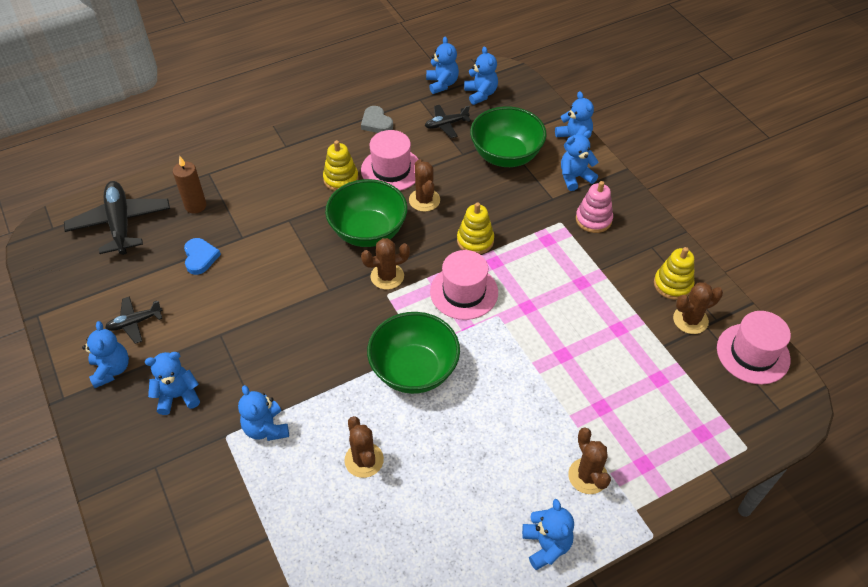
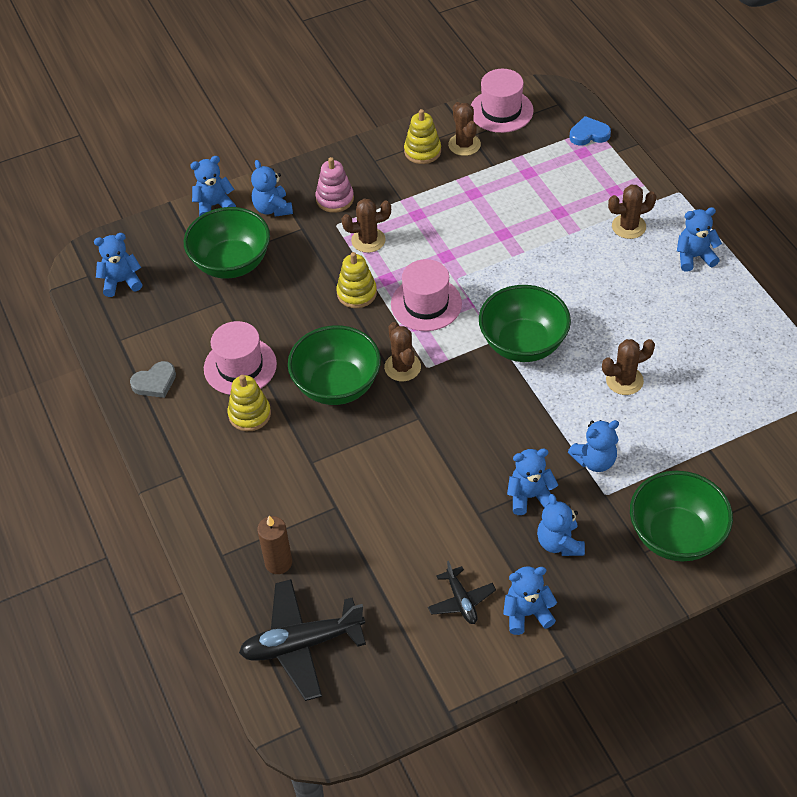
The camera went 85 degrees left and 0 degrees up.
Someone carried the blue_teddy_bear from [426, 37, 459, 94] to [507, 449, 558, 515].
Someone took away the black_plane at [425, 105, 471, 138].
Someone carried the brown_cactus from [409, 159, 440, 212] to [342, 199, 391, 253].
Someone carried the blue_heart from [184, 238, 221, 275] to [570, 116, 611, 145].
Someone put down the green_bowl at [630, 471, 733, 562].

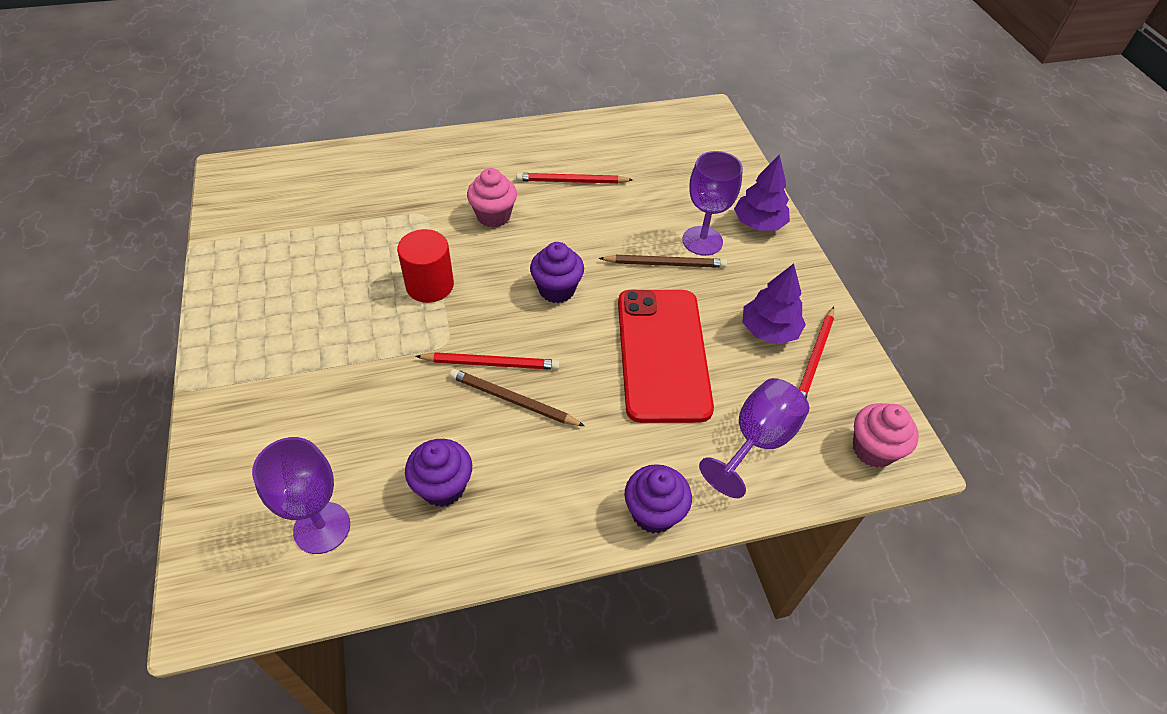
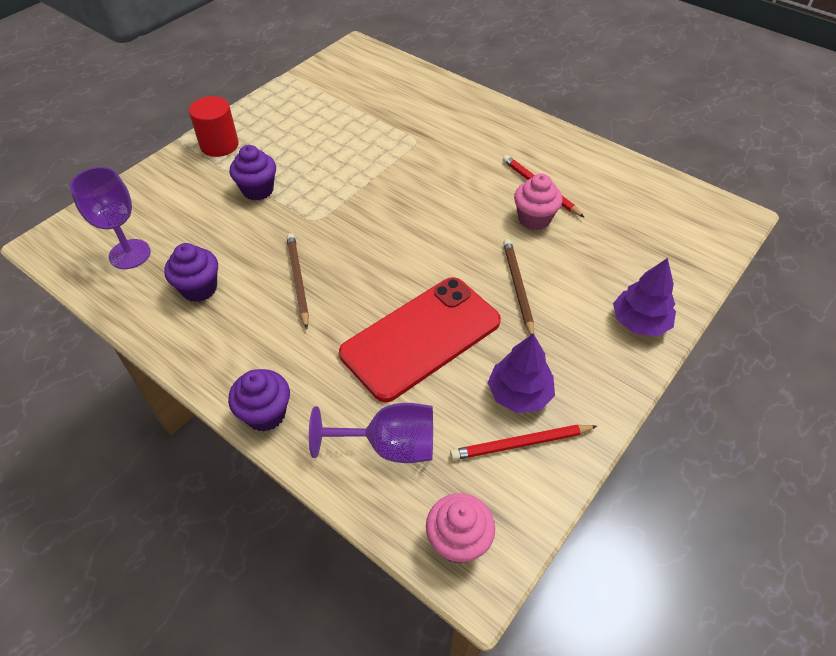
The camera went 55 degrees right and 0 degrees up.
Someone took away the purple_goblet at [682, 151, 743, 256].
Someone carried the pink_cupcake from [467, 168, 517, 227] to [514, 174, 563, 230].
Someone carried the red_cylinder from [397, 229, 454, 303] to [189, 96, 239, 157].
Someone carried the purple_cupcake from [530, 242, 584, 303] to [229, 145, 276, 201].
Someone rotated the brown_pencil at [598, 255, 727, 268] by 150 degrees counterclockwise.
Someone took away the red_pencil at [415, 352, 560, 370].

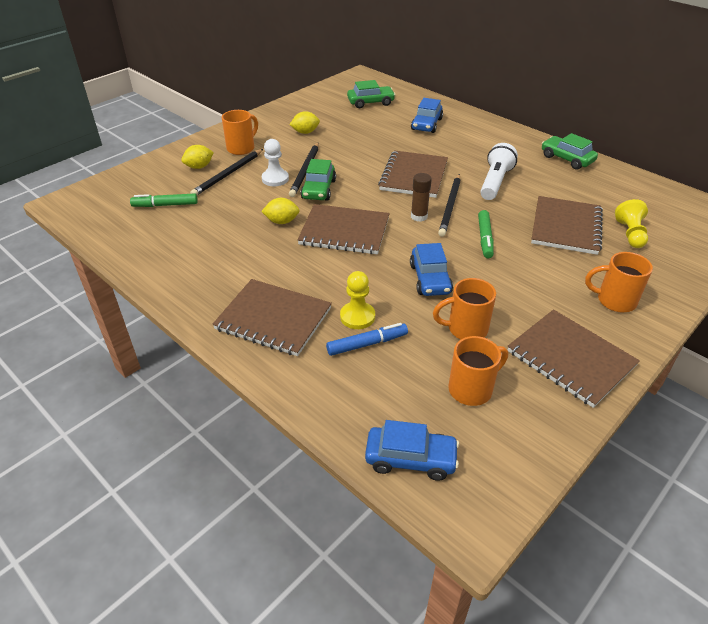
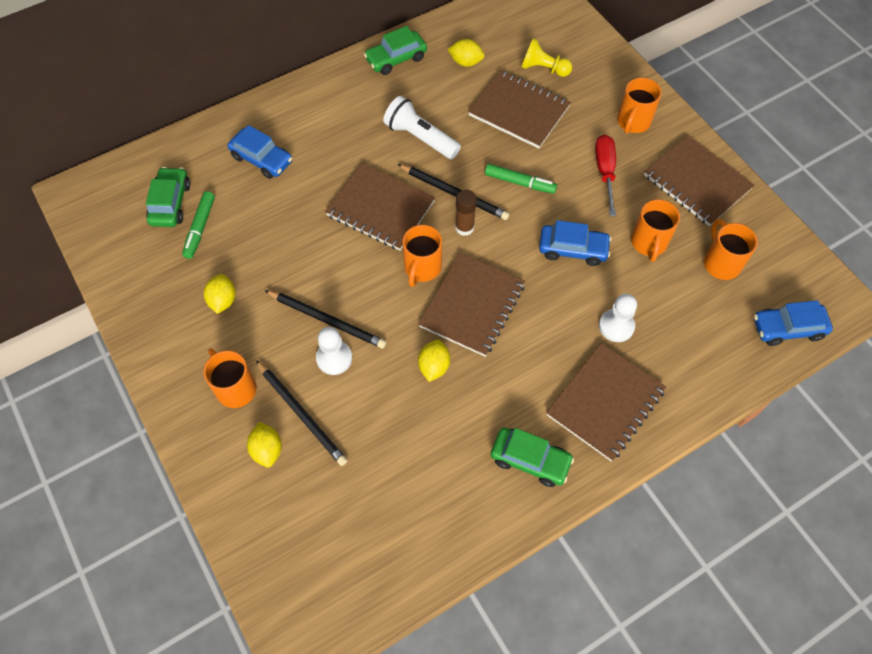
The camera went 75 degrees left and 20 degrees up.
Someone carried the green_car from [301, 159, 336, 201] to [491, 428, 574, 487].
Someone carried the green_marker from [130, 193, 198, 207] to [182, 191, 215, 259].
Someone repainted the yellow_pawn at [340, 271, 375, 329], which became the white_pawn at [599, 294, 637, 342].
Someone rotated the brown_notebook at [507, 309, 640, 408] by 75 degrees clockwise.
Someone took away the blue_marker at [326, 323, 408, 356].
Someone rotated the blue_car at [365, 420, 459, 481] by 120 degrees counterclockwise.
Someone put down the yellow_lemon at [448, 39, 485, 67].
Someone put down the red_screwdriver at [595, 135, 616, 216].
Someone put down the orange_mug at [403, 225, 442, 287].

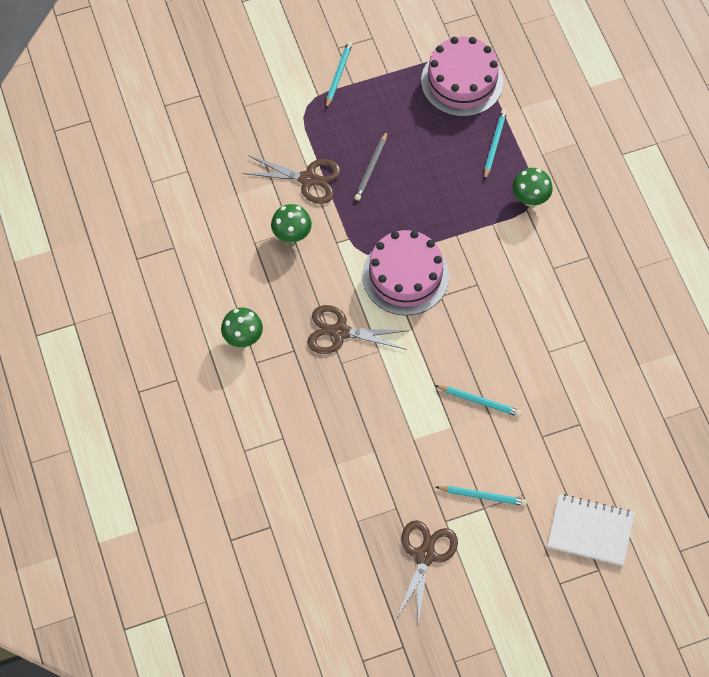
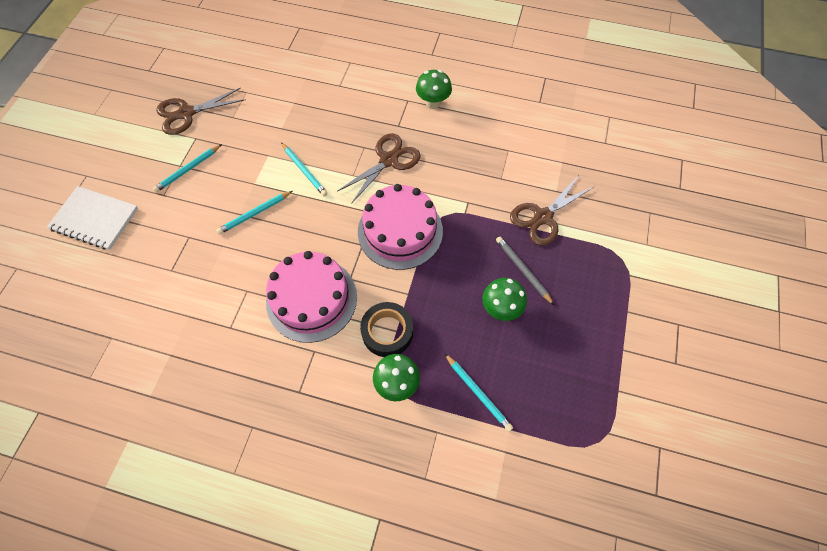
The camera went 125 degrees right and 0 degrees up.
Someone carried the pink_cake from [421, 37, 503, 117] to [266, 251, 357, 343].
Someone carried the turquoise_pencil from [326, 41, 352, 109] to [281, 142, 328, 196].
Someone carried the green_mushroom from [271, 204, 312, 243] to [482, 278, 527, 321].
Someone rotated the white_notebook at [547, 494, 634, 566] by 60 degrees clockwise.
Someone rotated the brown_scissors at [396, 520, 458, 625] by 105 degrees clockwise.
Someone put down the black_tape at [360, 302, 413, 357].

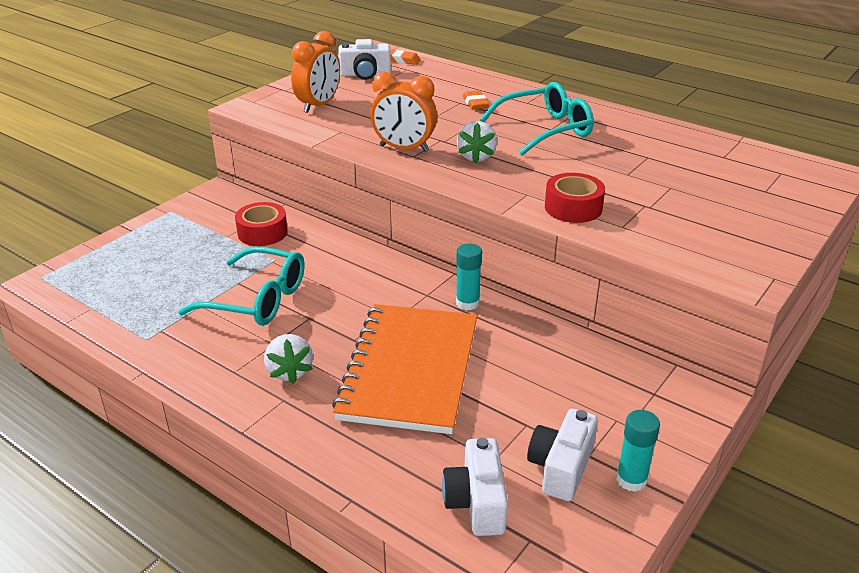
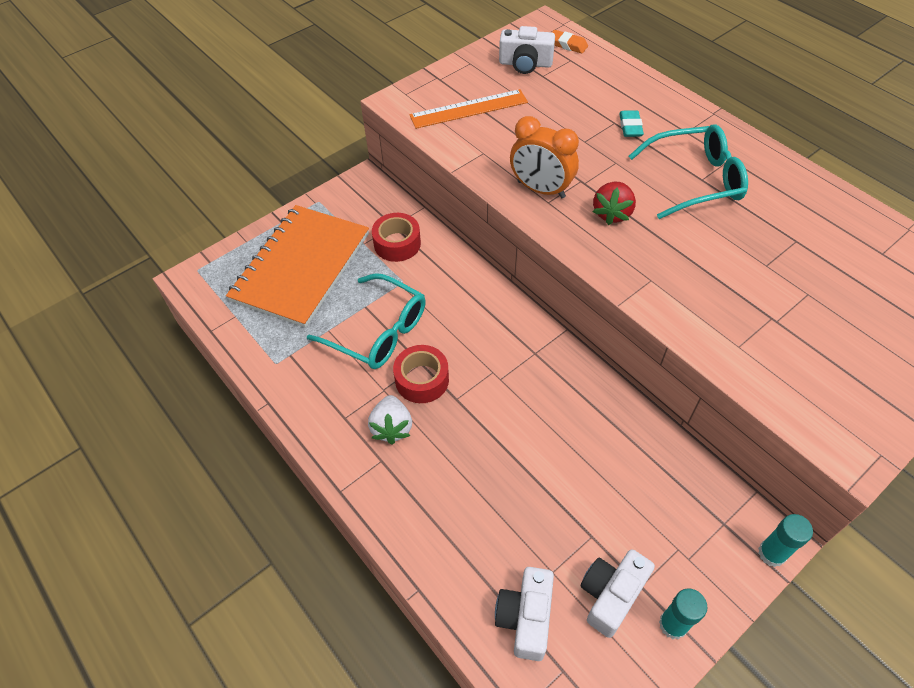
The camera went 15 degrees right and 20 degrees up.
Someone swapped the orange_clock at [291, 31, 340, 113] for the orange_ruler at [410, 89, 528, 129].
Someone repainted the orange_eraser at [463, 90, 489, 110], which became the turquoise_eraser at [619, 110, 644, 137].
Someone repainted the white_strawberry at [457, 121, 497, 163], which became the red_strawberry at [593, 182, 636, 225].
Someone carried the red_tape from [545, 173, 605, 223] to [393, 345, 449, 403].
Someone carried the turquoise_glue_stick from [456, 243, 482, 310] to [758, 514, 813, 567].
Someone carried the orange_notebook from [332, 304, 477, 434] to [226, 205, 369, 328].

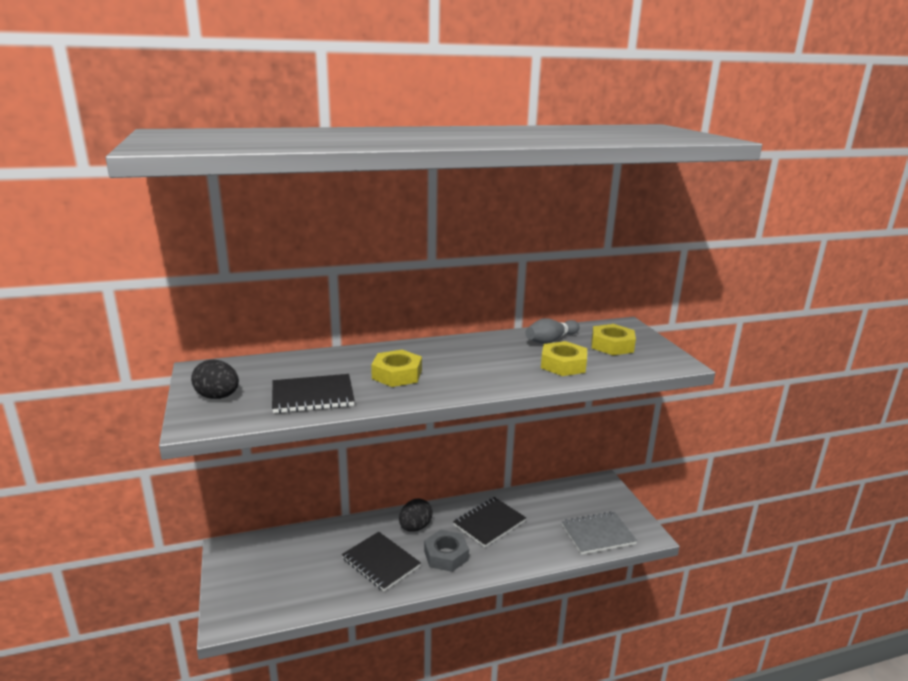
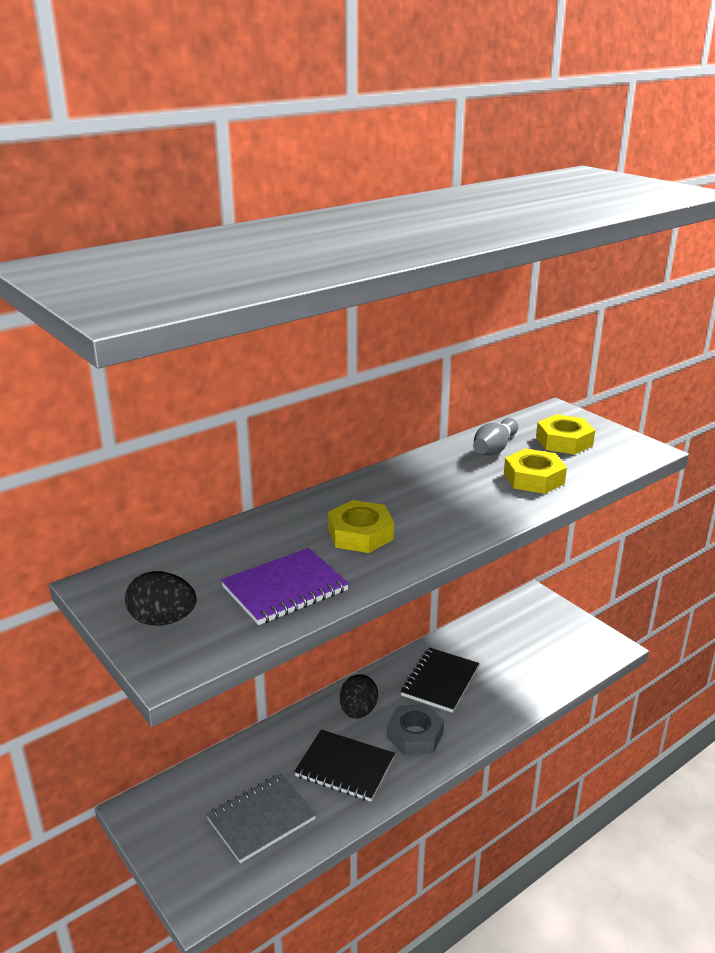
The camera went 20 degrees left and 5 degrees up.
Someone repainted the black_notebook at [272, 374, 355, 413], which became the purple_notebook at [221, 548, 349, 625].
Someone carried the grey_notebook from [562, 512, 637, 555] to [206, 773, 316, 863].

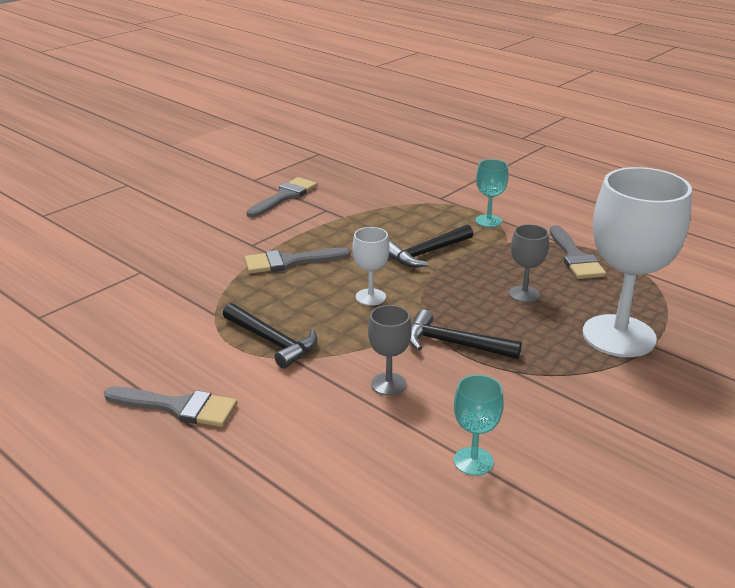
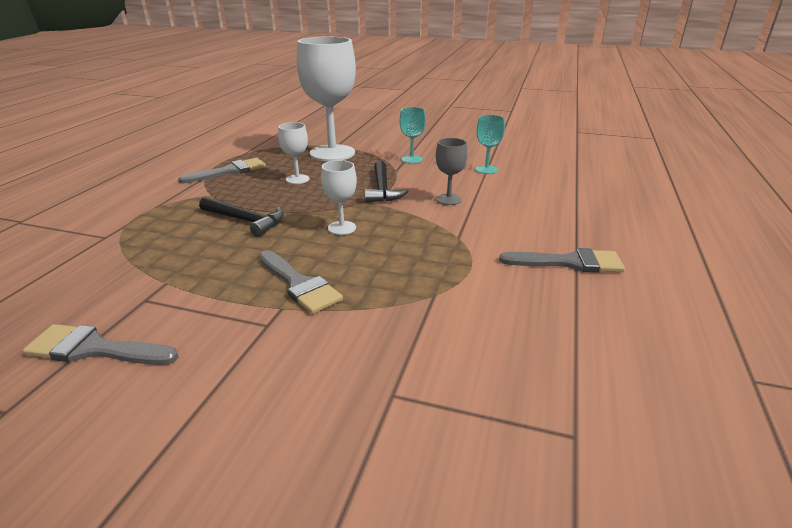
The camera went 115 degrees left and 0 degrees up.
Someone carried the turquoise_goblet from [476, 159, 508, 227] to [400, 107, 426, 164].
Someone repainted the grey_goblet at [509, 224, 549, 302], which became the white_goblet at [278, 122, 309, 184].
Someone took away the black_hammer at [223, 303, 317, 369].
Someone rotated the grey_brush at [104, 387, 237, 427] by 105 degrees clockwise.

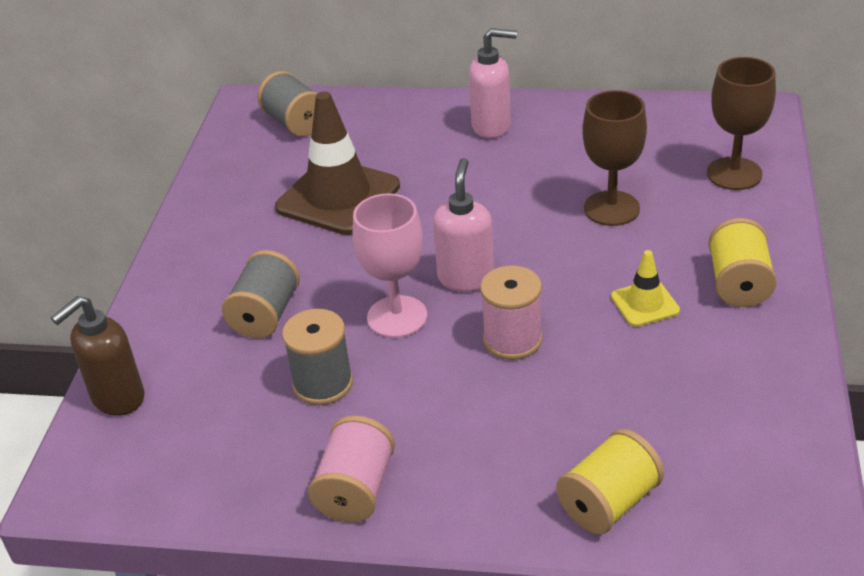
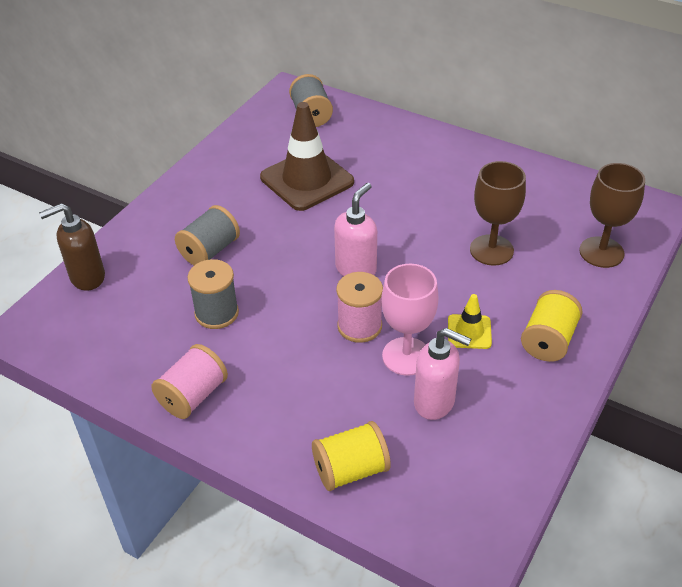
The camera went 20 degrees right and 5 degrees up.
Someone carried the pink_soap_dispenser from [469, 28, 517, 139] to [414, 328, 471, 420].
Someone carried the pink_goblet from [353, 193, 427, 338] to [381, 264, 439, 376].

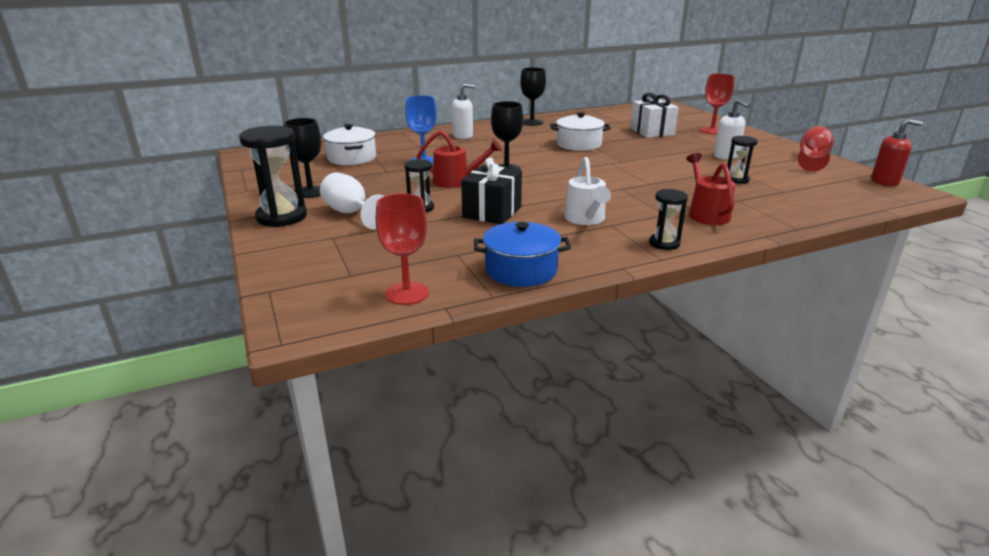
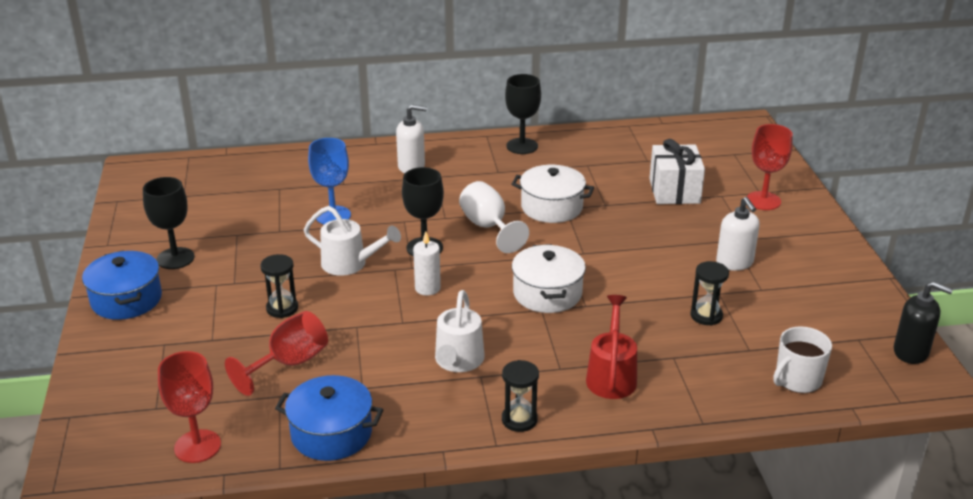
The camera went 15 degrees right and 5 degrees up.
Someone repainted the red_soap_dispenser at [871, 119, 923, 186], which became the black_soap_dispenser at [894, 281, 953, 364].
Someone carried the white_pot from [323, 124, 376, 165] to [512, 244, 586, 313].
Someone swapped the black_hourglass at [239, 126, 307, 227] for the blue_pot at [82, 250, 162, 320].
Someone carried the red_goblet from [798, 126, 834, 172] to [225, 311, 328, 396].
Someone repainted the red_watering_can at [417, 130, 502, 188], which became the white_watering_can at [304, 206, 401, 276].
Someone took away the black_gift at [461, 157, 522, 224].
Someone carried the white_goblet from [320, 172, 384, 229] to [459, 181, 529, 253].
Someone put down the white_candle at [413, 231, 441, 295].
Someone put down the white_mug at [773, 326, 832, 393].

